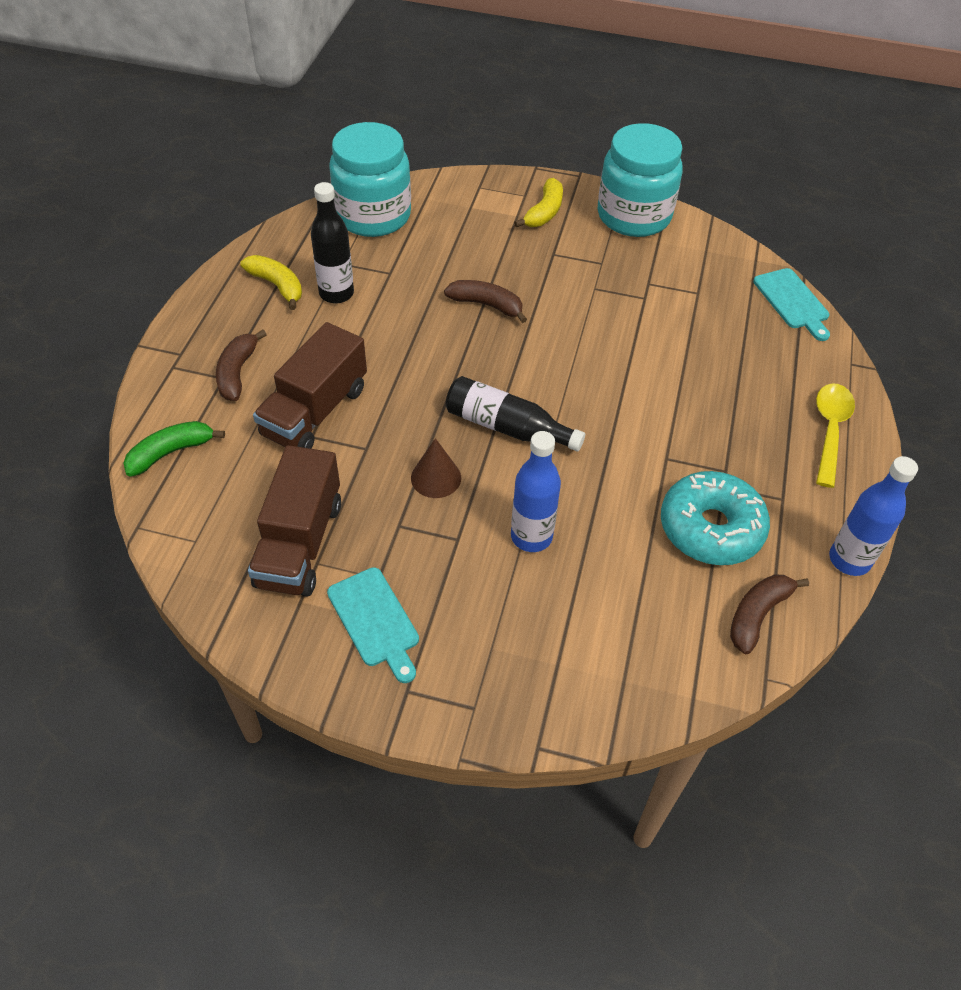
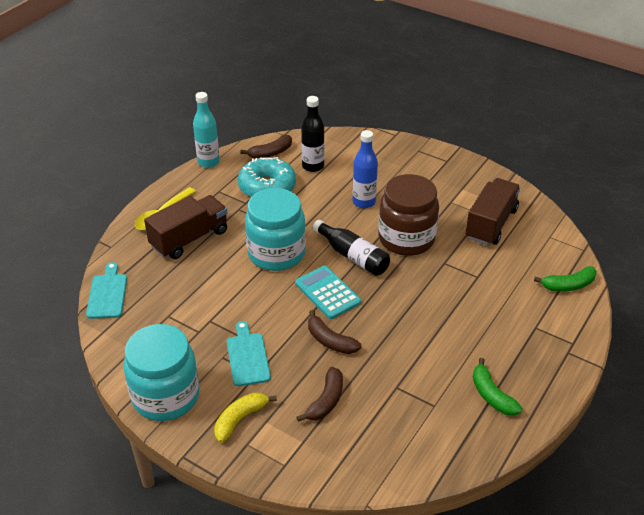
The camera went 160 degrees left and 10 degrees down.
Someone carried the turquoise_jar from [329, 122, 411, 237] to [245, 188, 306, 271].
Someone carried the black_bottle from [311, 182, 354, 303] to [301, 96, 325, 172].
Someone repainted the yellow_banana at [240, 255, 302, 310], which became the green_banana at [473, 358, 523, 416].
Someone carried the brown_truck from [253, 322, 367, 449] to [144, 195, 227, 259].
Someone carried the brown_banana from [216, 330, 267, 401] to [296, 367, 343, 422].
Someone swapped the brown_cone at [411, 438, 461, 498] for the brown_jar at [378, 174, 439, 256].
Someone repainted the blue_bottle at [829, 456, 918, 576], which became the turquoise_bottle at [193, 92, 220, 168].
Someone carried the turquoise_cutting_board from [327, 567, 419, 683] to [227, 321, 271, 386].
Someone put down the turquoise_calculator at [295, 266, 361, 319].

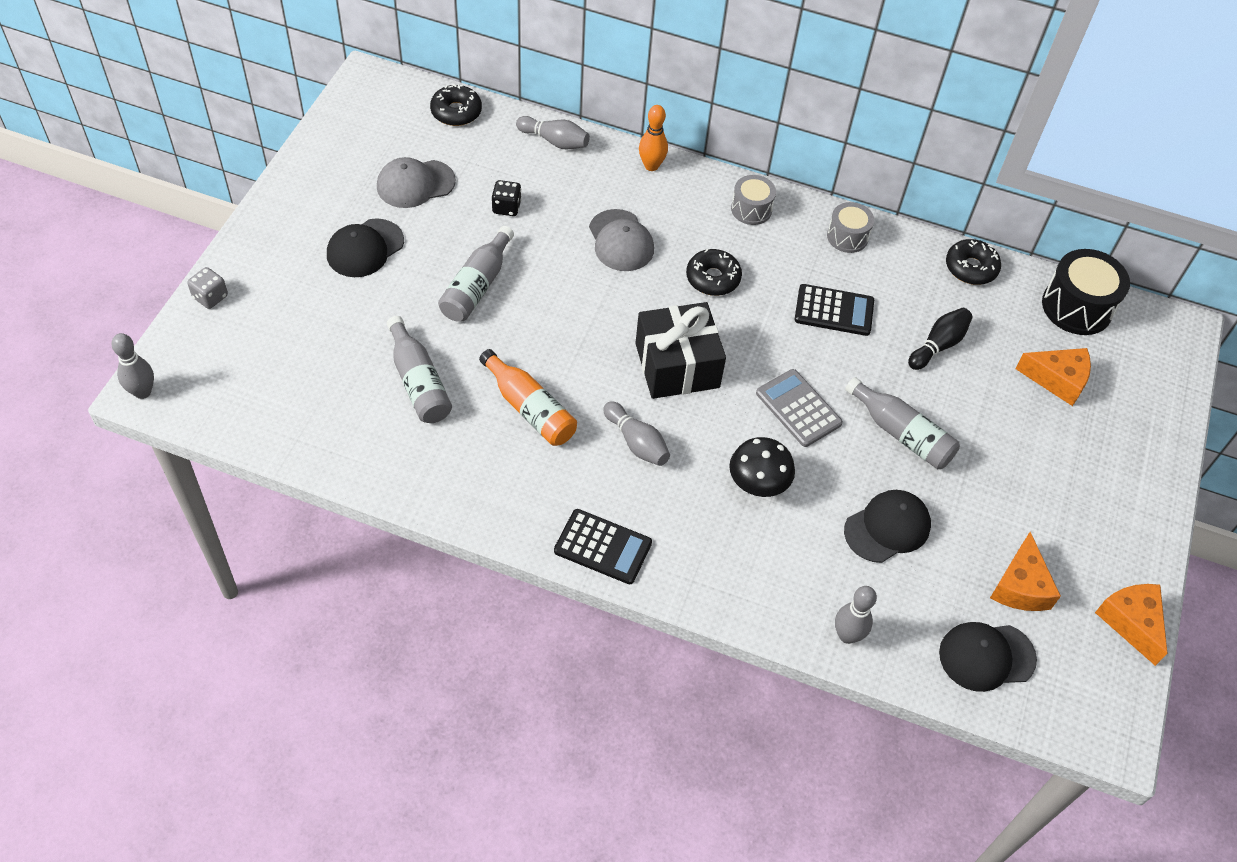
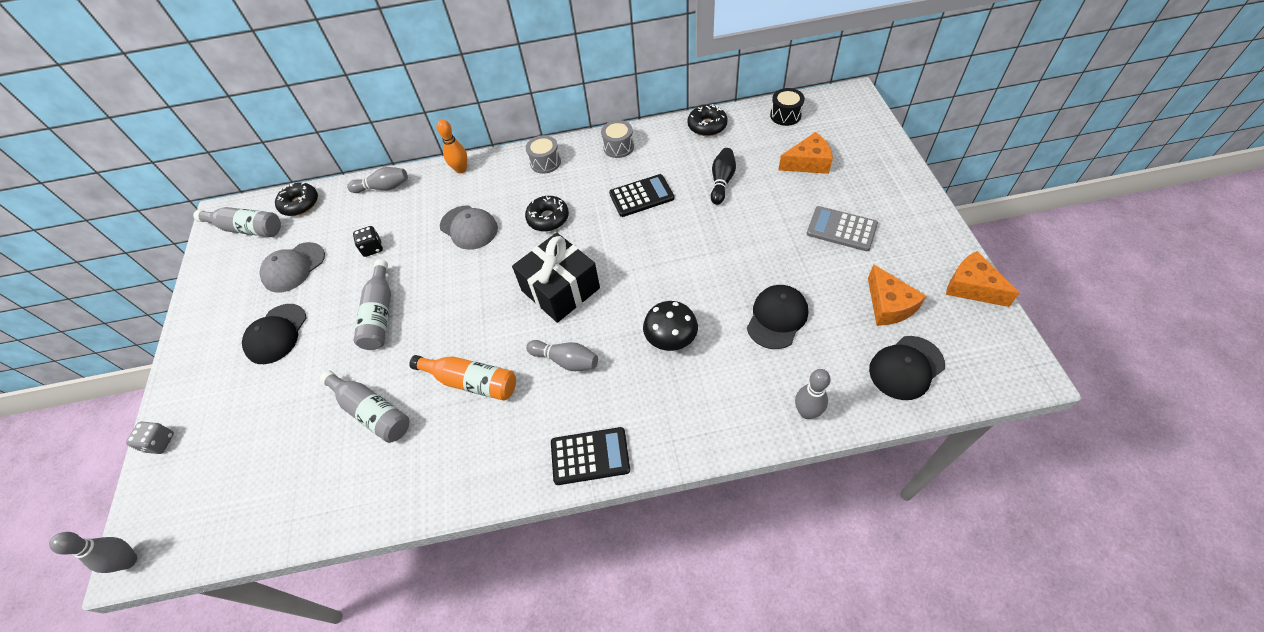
The camera went 20 degrees left and 0 degrees up.
Someone scaled the black_drum at [1042, 249, 1130, 335] by 0.61.
Someone carried the grey_calculator from [756, 369, 843, 447] to [807, 206, 878, 251].
Someone carried the grey_bottle from [845, 377, 960, 469] to [193, 207, 281, 237].

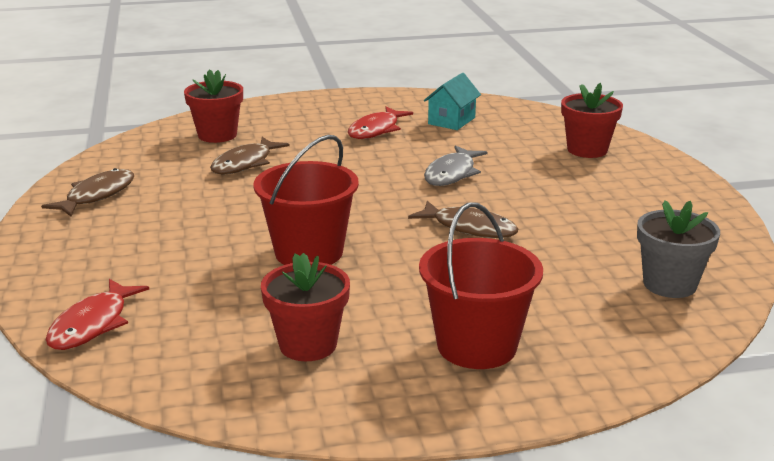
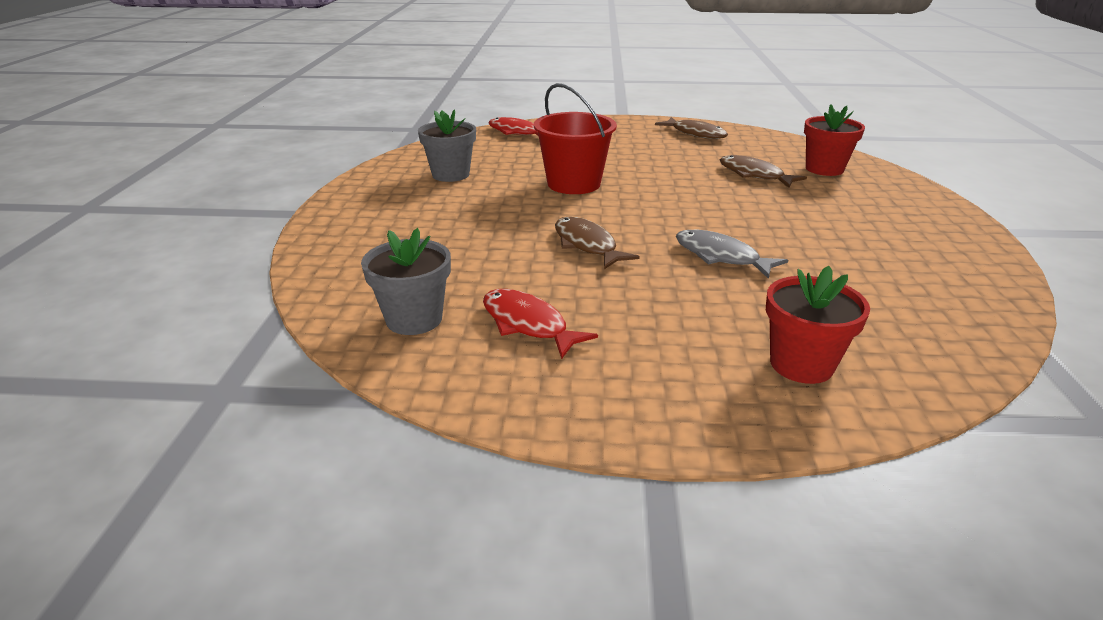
The camera went 105 degrees right and 5 degrees up.
Someone took away the turquoise_house at [424, 73, 481, 130].
Someone carried the red_fish from [348, 106, 413, 139] to [483, 289, 598, 359].
Someone rotated the brown_fish at [408, 201, 518, 238] by 105 degrees clockwise.
Someone took away the red_bucket at [419, 202, 543, 369].
Someone repainted the red_flower_pot at [261, 253, 350, 361], which became the grey_flower_pot at [418, 109, 476, 182].

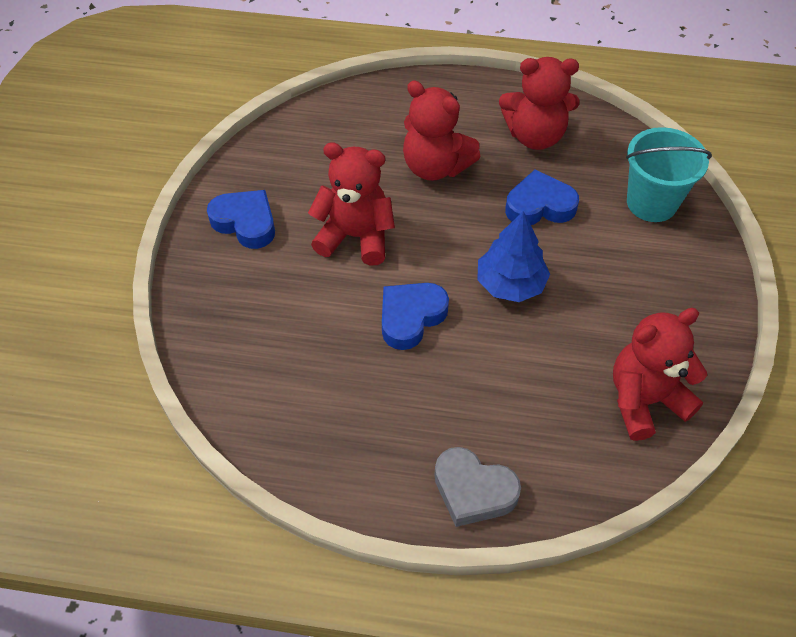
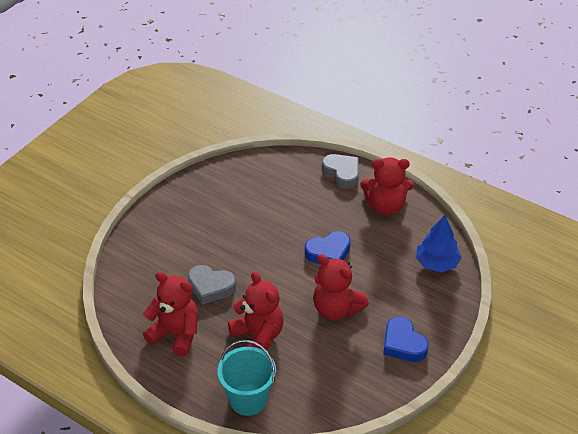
The camera went 155 degrees left and 10 degrees down.
Someone carried the turquoise_bucket from [626, 127, 712, 222] to [217, 340, 276, 416].
Someone repainted the blue_heart at [505, 170, 579, 225], which became the grey_heart at [188, 265, 236, 305].
Someone carried the blue_tree from [477, 211, 550, 302] to [416, 215, 462, 272].
Someone carried the red_teddy_bear from [613, 308, 707, 441] to [360, 157, 414, 216].

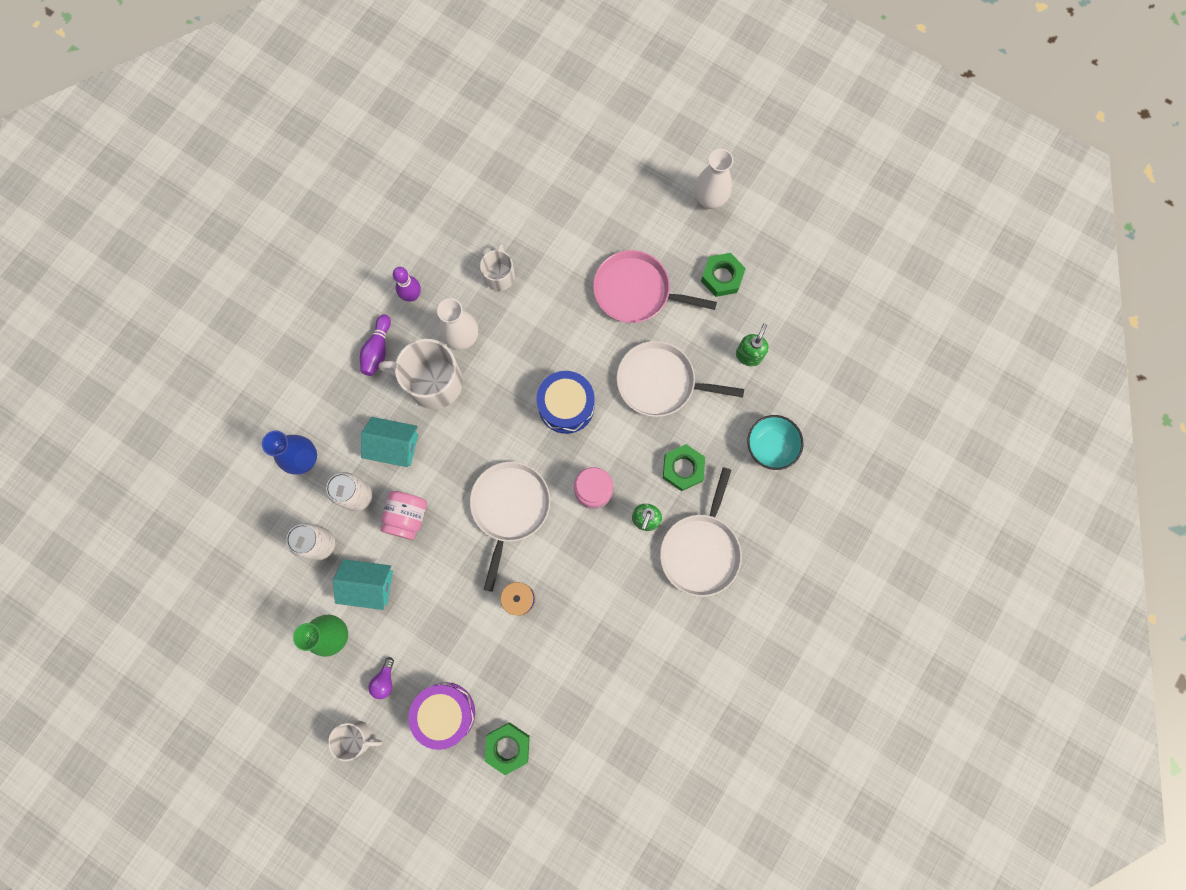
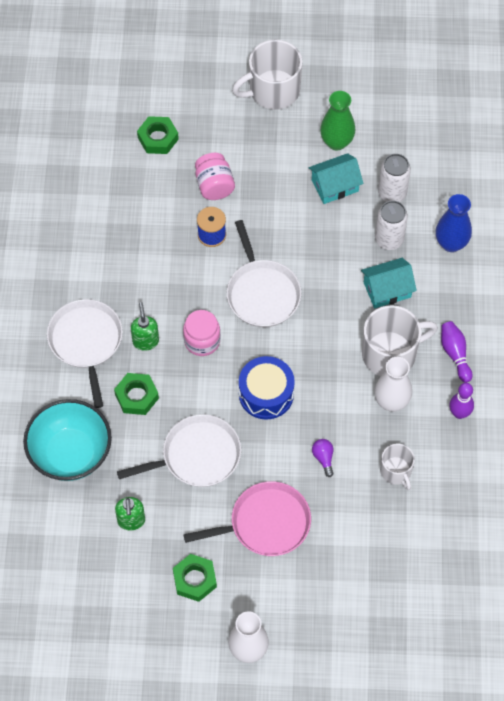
The camera went 150 degrees right and 15 degrees down.
Someone scaled the turquoise_bowl at [747, 415, 804, 470] by 1.59.
Someone carried the pink_jar from [380, 491, 427, 540] to [195, 153, 235, 200].
Someone carried the purple_light_bulb from [369, 657, 394, 699] to [312, 439, 334, 477].
Someone took away the purple_drum at [408, 682, 475, 750].
Someone scaled the white_mug at [328, 720, 382, 761] by 1.77.

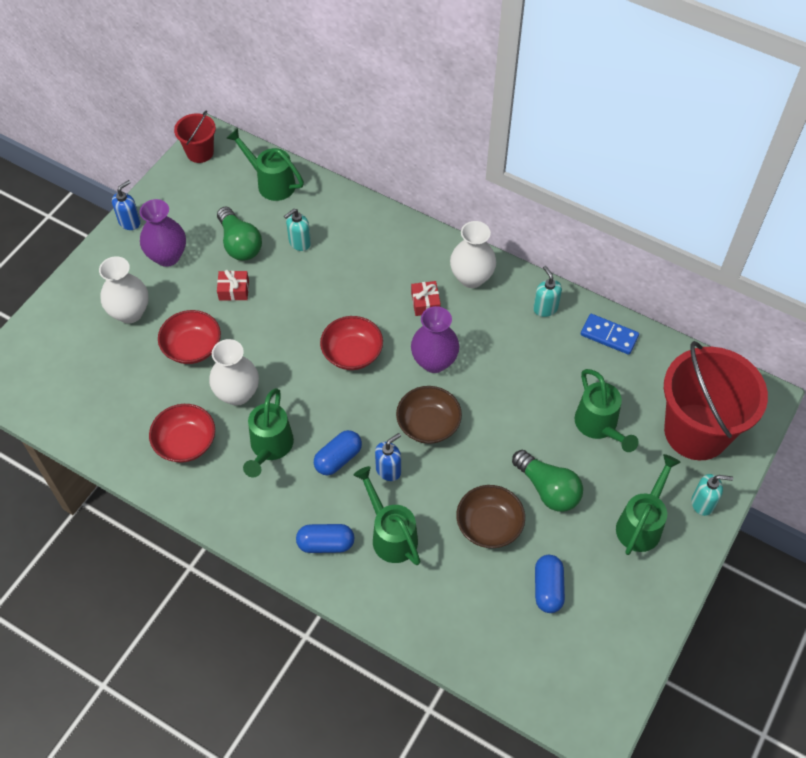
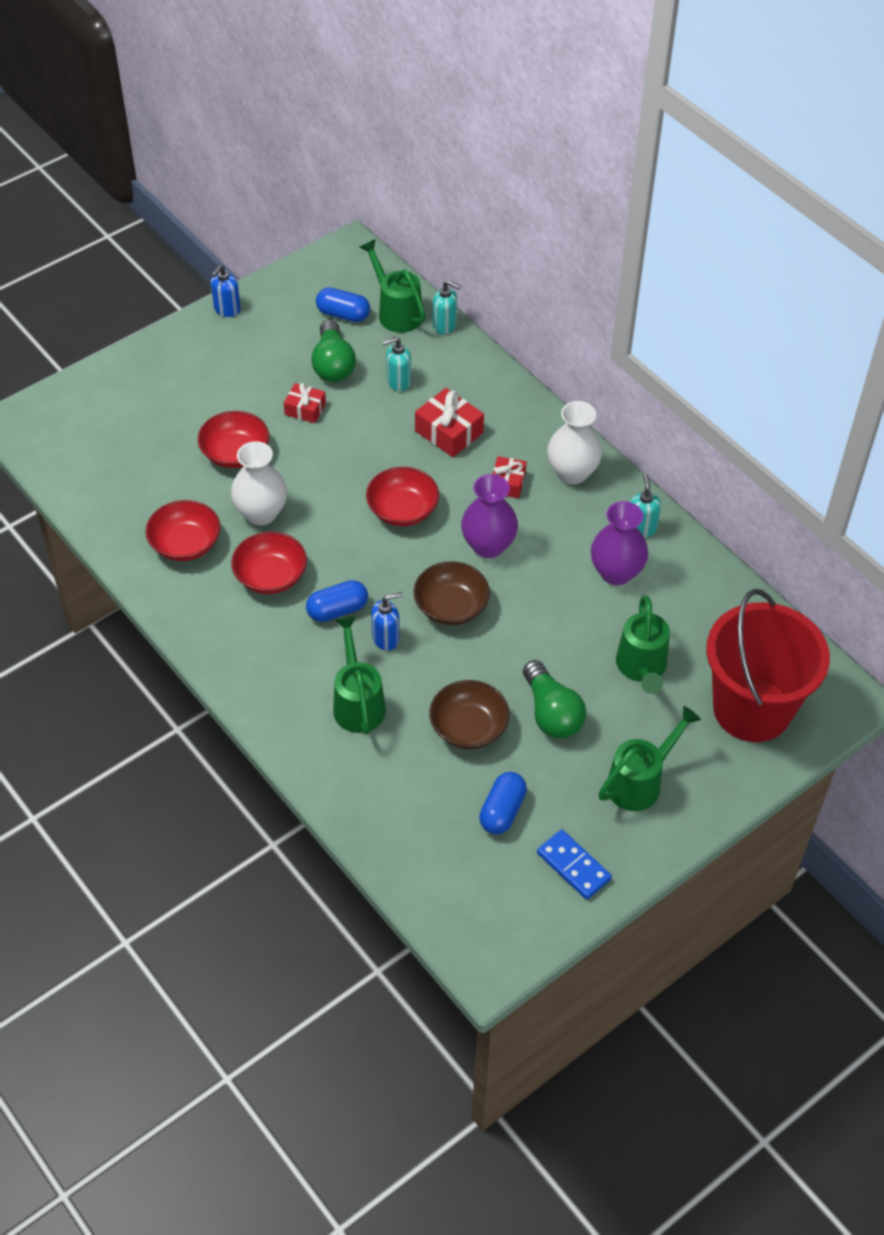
The camera went 20 degrees right and 5 degrees down.
Someone took away the red_bucket at [174, 111, 216, 163].
Someone rotated the blue_soap_dispenser at [112, 180, 141, 230] by 150 degrees clockwise.
Someone carried the purple_vase from [140, 199, 186, 267] to [591, 501, 648, 585].
Someone took away the white_vase at [99, 256, 149, 323].
Someone carried the blue_domino from [581, 314, 639, 355] to [537, 829, 612, 900].
Someone swapped the green_watering_can at [243, 388, 294, 478] for the red_bowl at [231, 532, 307, 594].
Someone carried the turquoise_soap_dispenser from [692, 474, 733, 516] to [433, 280, 461, 335].
Someone carried the blue_capsule from [296, 524, 354, 553] to [316, 287, 370, 322].
Someone put down the red_gift at [415, 388, 484, 457].

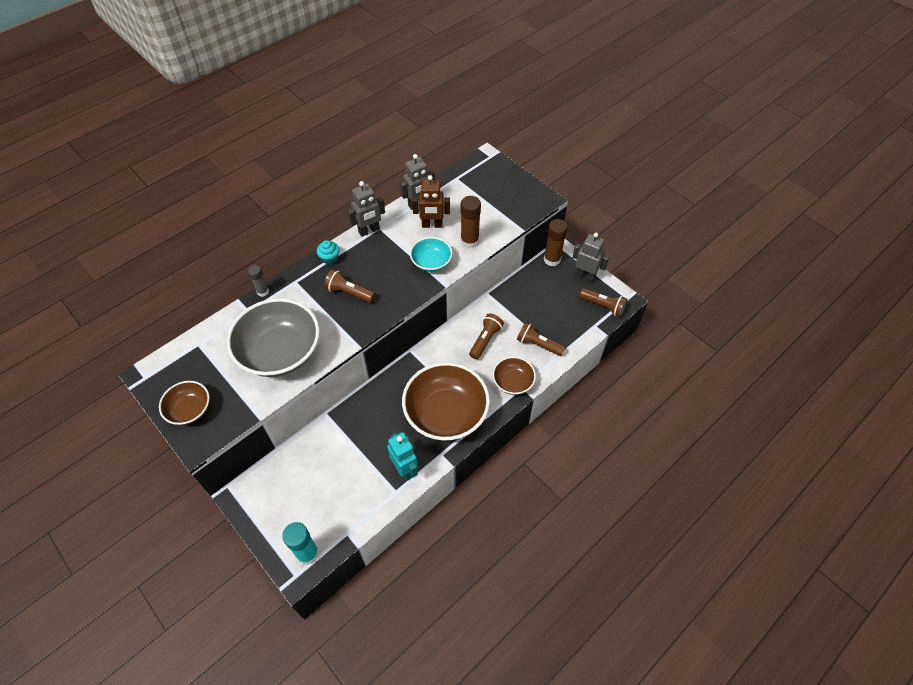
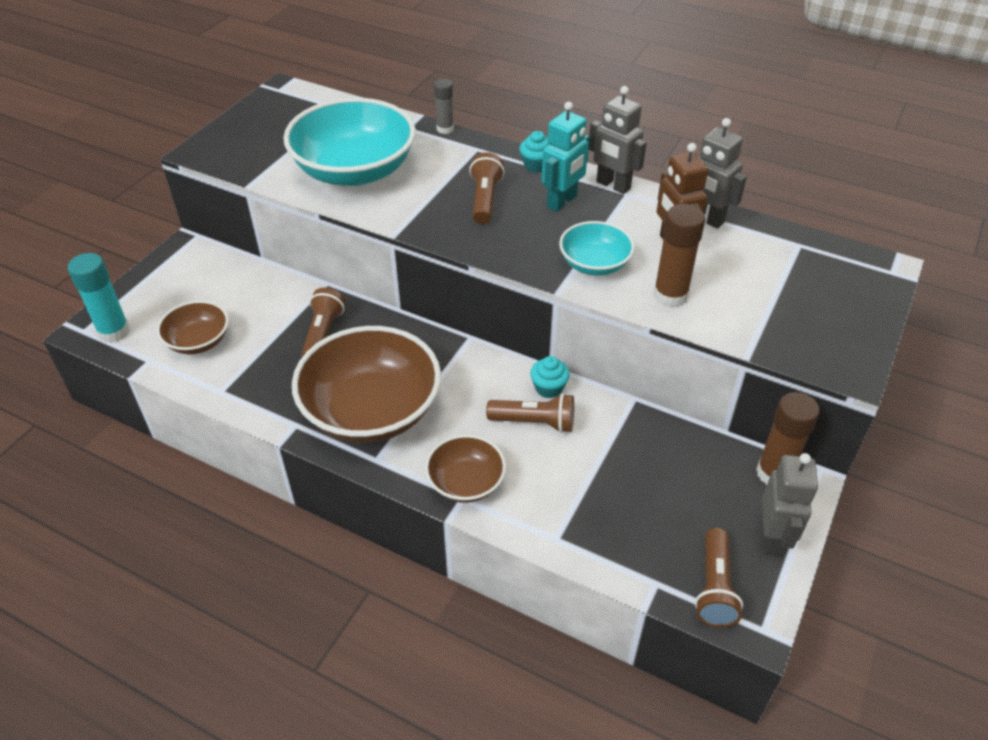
The camera went 70 degrees right and 10 degrees down.
Someone repainted the grey_bowl at [226, 298, 320, 377], which became the turquoise_bowl at [283, 98, 416, 186].
Someone carried the brown_flashlight from [517, 322, 566, 356] to [301, 287, 345, 357].
Someone carried the brown_bowl from [159, 381, 210, 425] to [157, 301, 229, 354].
Someone carried the turquoise_robot from [387, 432, 418, 481] to [542, 101, 590, 212].
Someone put down the turquoise_cupcake at [530, 356, 570, 398].

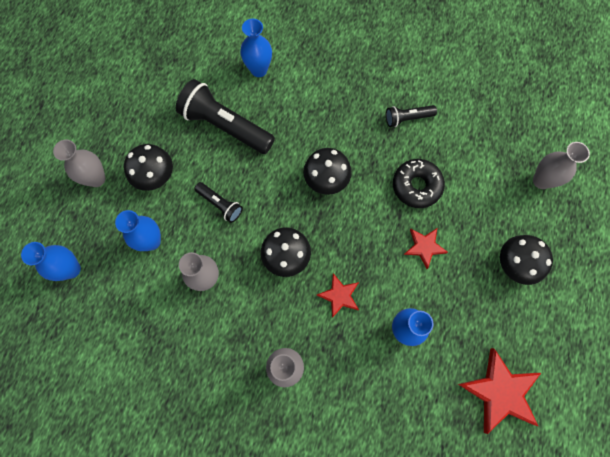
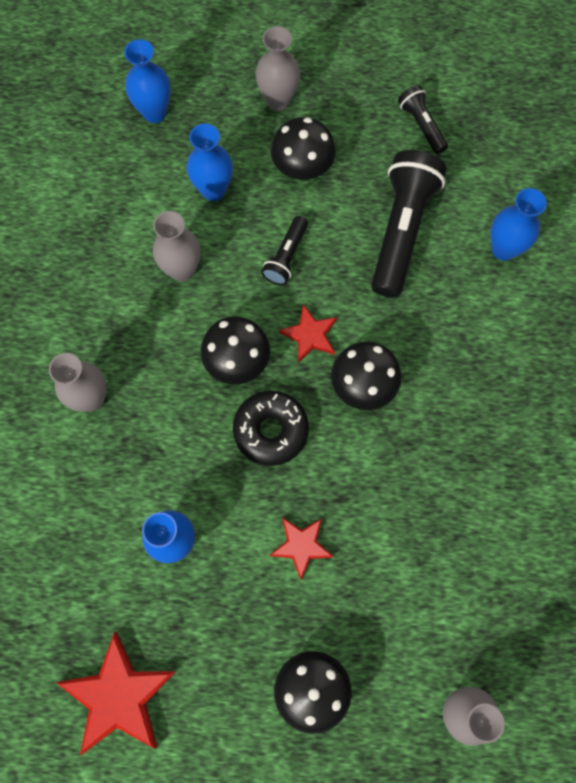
The camera went 75 degrees right and 0 degrees up.
Someone carried the black_flashlight from [386, 105, 437, 127] to [398, 85, 448, 154].
Someone carried the black_donut from [393, 159, 445, 208] to [233, 391, 309, 466].
Someone carried the red_star from [317, 273, 359, 318] to [279, 304, 337, 363].

